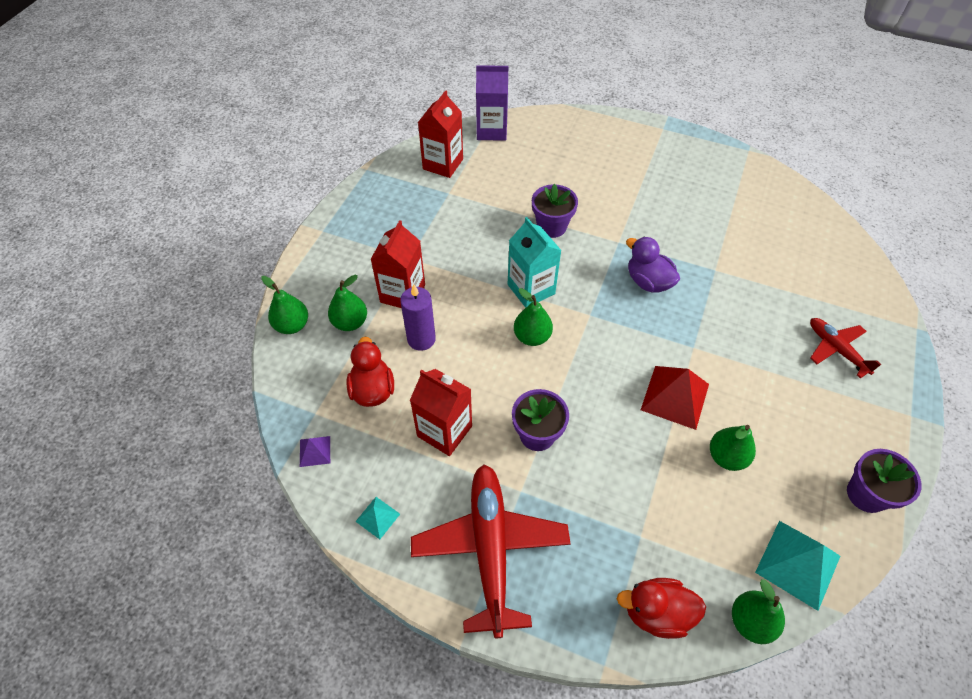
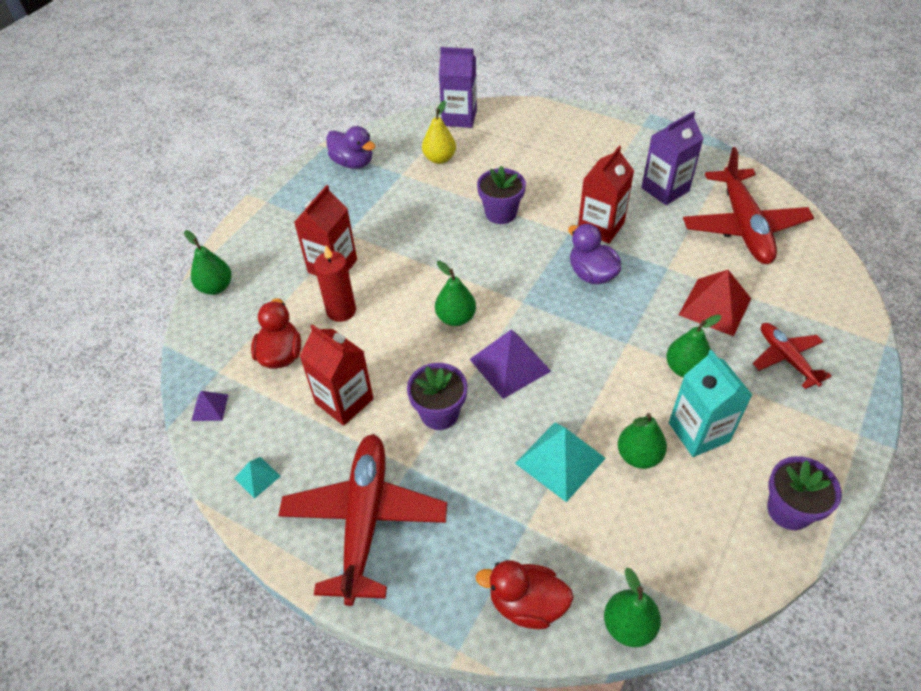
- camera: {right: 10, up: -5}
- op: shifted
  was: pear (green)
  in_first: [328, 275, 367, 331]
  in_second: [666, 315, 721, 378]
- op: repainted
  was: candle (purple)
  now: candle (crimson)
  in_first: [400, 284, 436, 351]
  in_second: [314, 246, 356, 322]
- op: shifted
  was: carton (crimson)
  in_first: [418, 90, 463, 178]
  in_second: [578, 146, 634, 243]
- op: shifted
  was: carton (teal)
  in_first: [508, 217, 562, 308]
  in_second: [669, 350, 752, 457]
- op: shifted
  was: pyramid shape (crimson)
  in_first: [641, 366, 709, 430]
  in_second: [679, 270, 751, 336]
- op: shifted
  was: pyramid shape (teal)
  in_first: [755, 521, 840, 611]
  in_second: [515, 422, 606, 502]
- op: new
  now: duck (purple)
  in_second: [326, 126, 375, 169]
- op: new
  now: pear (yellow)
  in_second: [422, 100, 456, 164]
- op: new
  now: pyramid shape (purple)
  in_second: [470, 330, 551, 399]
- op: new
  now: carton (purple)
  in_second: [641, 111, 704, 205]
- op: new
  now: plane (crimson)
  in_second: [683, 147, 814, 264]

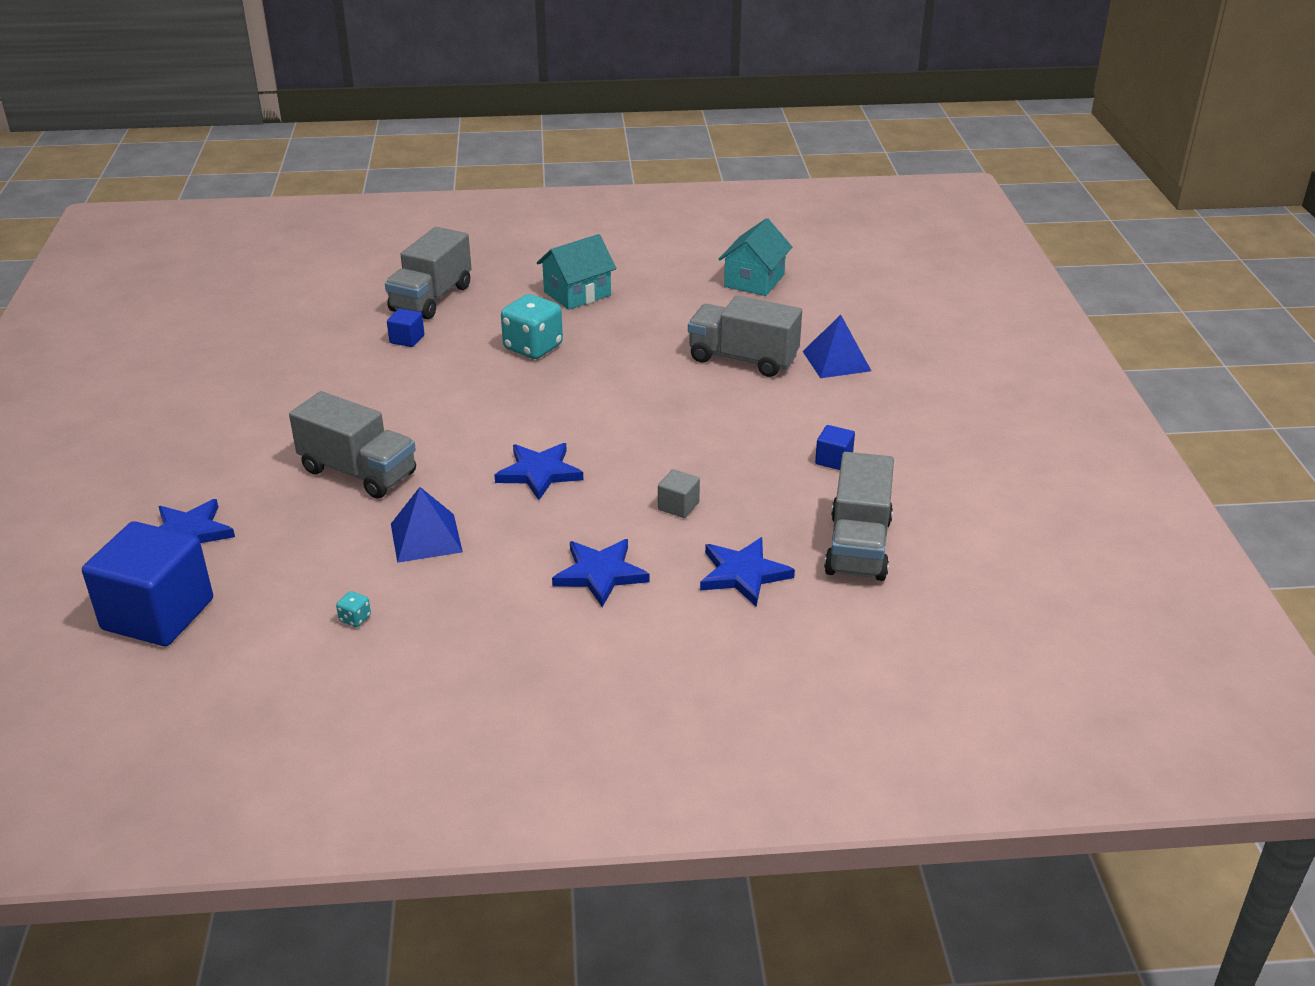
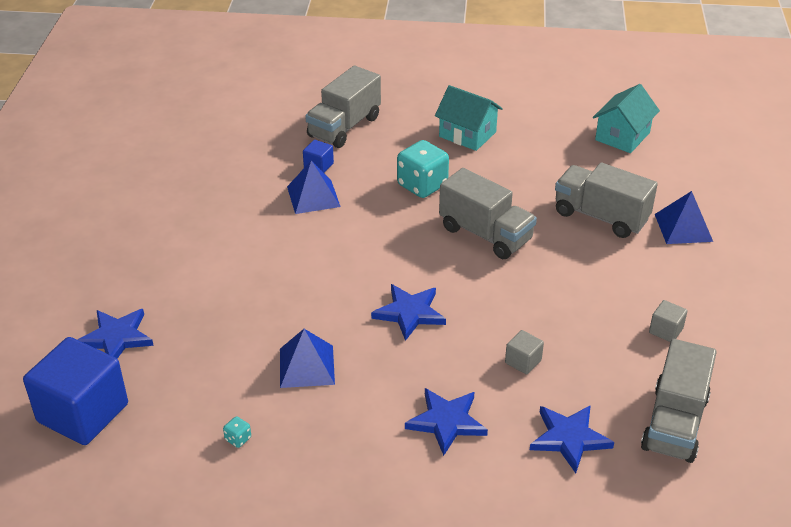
- camera: {right: 10, up: 5}
- op: shifted
  was: toy truck (grey)
  in_first: [289, 391, 416, 499]
  in_second: [439, 168, 537, 259]
- op: rotated
  was: cottage (teal)
  in_first: [537, 234, 616, 310]
  in_second: [435, 85, 503, 151]
  clockwise: 60
- op: repainted
  was: block (royal blue)
  now: block (grey)
  in_first: [815, 425, 855, 470]
  in_second: [649, 300, 687, 342]
- op: new
  now: pyramid shape (royal blue)
  in_second: [287, 160, 341, 214]

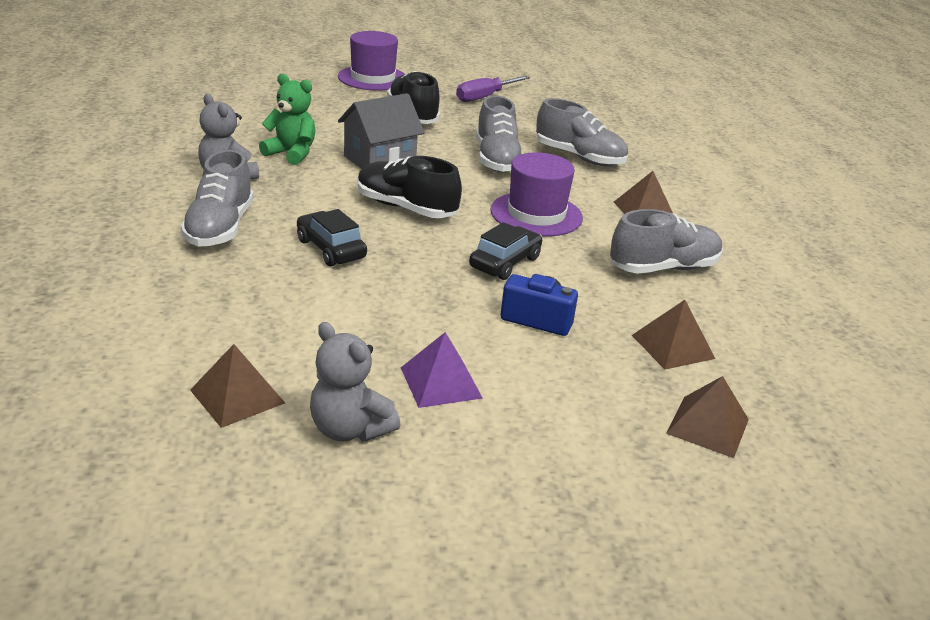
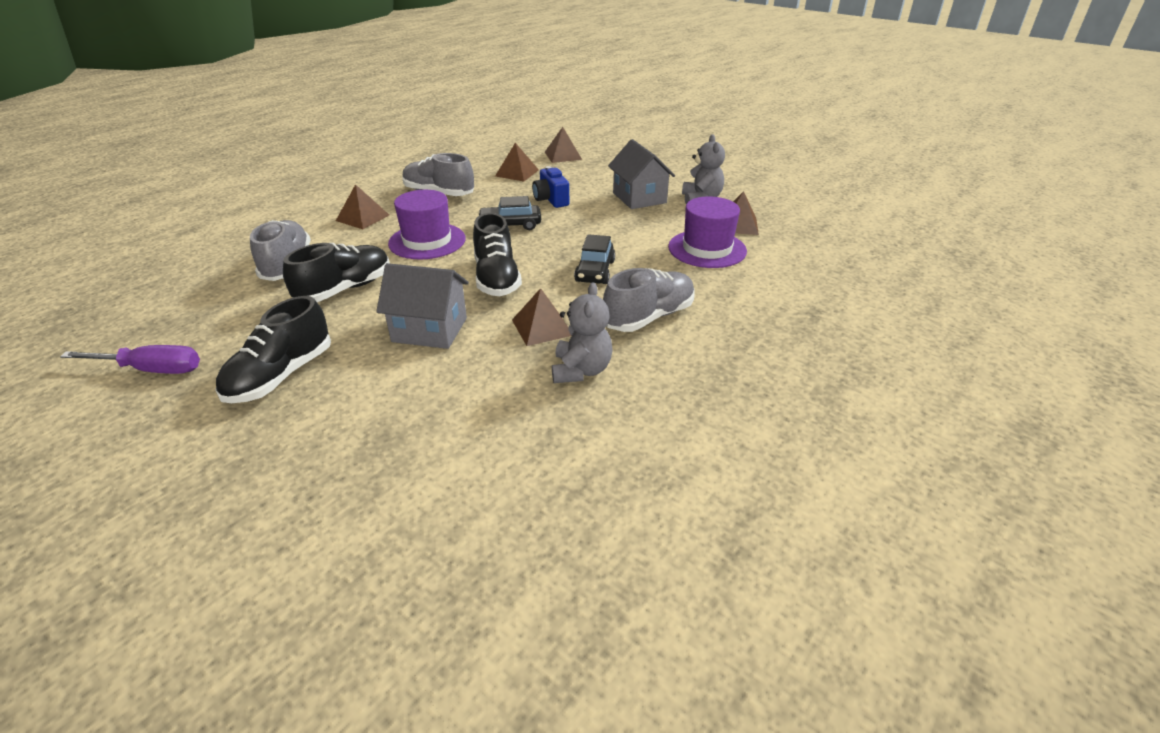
- camera: {right: -130, up: 5}
- op: gone
  was: teddy bear (green)
  in_first: [259, 74, 315, 165]
- op: shifted
  was: tall hat (purple)
  in_first: [338, 31, 406, 91]
  in_second: [668, 196, 747, 268]
- op: swapped
  was: pyramid shape (purple)
  now: cottage (grey)
  in_first: [401, 332, 482, 408]
  in_second: [608, 139, 675, 209]
- op: repainted
  was: shoe (grey)
  now: shoe (jet-black)
  in_first: [476, 96, 522, 173]
  in_second: [283, 243, 390, 302]
- op: new
  now: pyramid shape (brown)
  in_second: [512, 288, 572, 346]

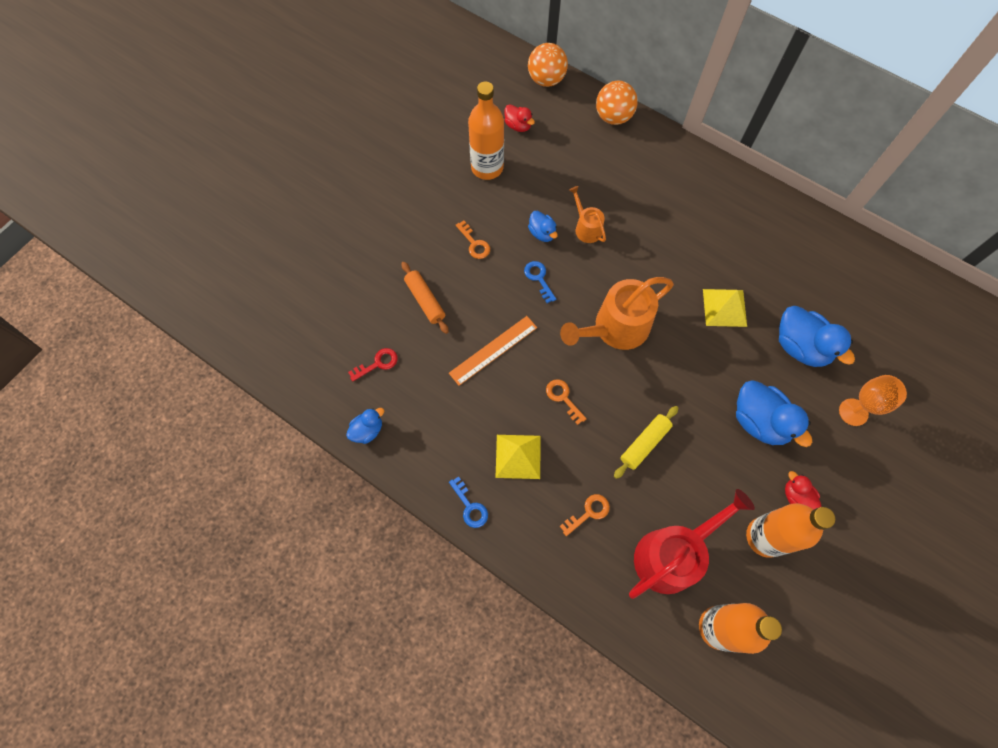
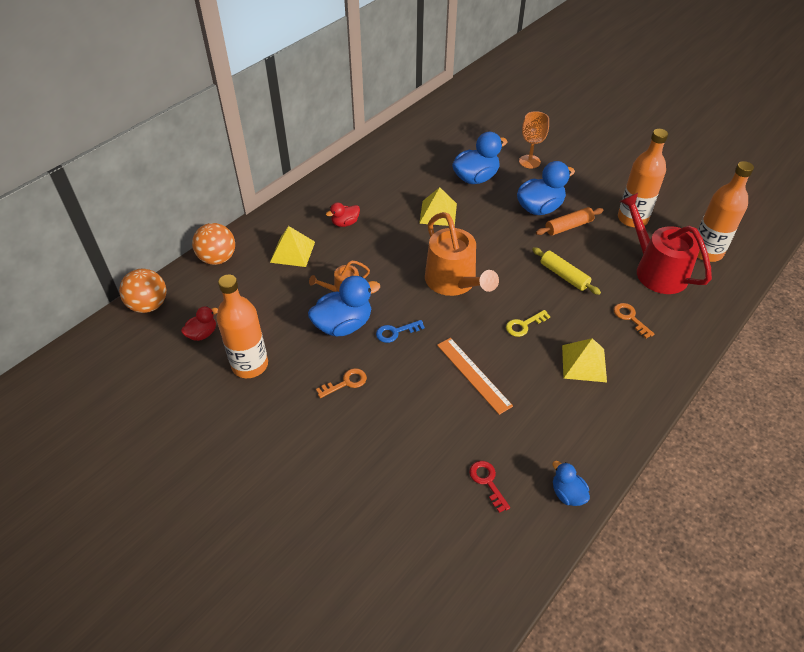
- camera: {right: -85, up: -20}
- op: shifted
  was: pastry roller (orange-coloured)
  in_first: [401, 262, 449, 334]
  in_second: [536, 207, 603, 235]
- op: gone
  was: latchkey (royal blue)
  in_first: [449, 476, 488, 528]
- op: scaled
  was: duck (royal blue)
  in_first: [528, 211, 558, 242]
  in_second: [308, 276, 380, 336]
  ratio: 1.85
- op: repainted
  was: latchkey (orange-coloured)
  now: latchkey (yellow)
  in_first: [546, 379, 587, 425]
  in_second: [506, 310, 550, 337]
- op: shifted
  was: duck (crimson)
  in_first: [785, 471, 821, 509]
  in_second: [326, 202, 360, 227]
- op: new
  now: pyramid shape (yellow)
  in_second: [270, 226, 315, 267]

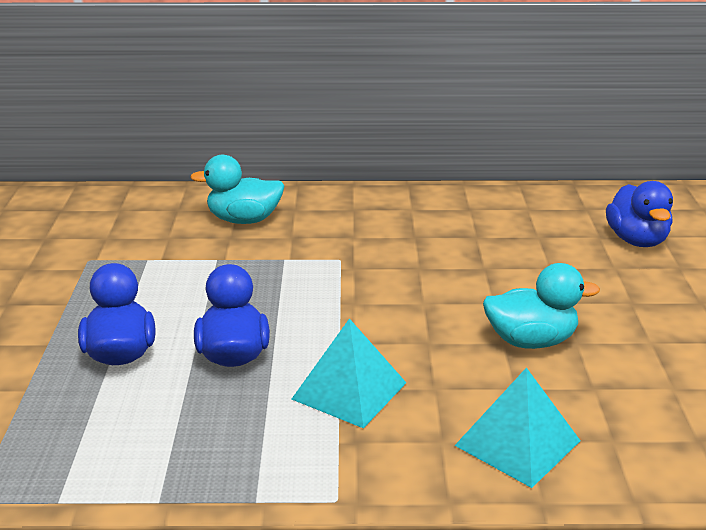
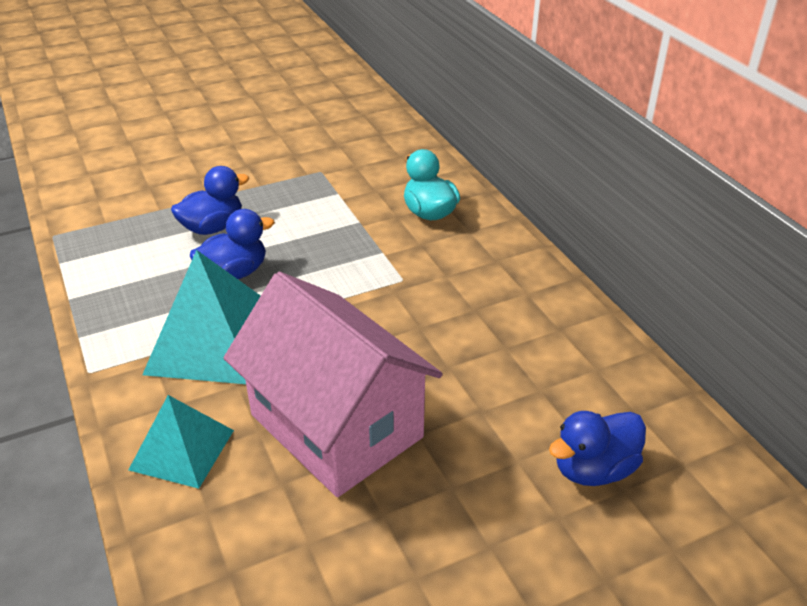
- camera: {right: 65, up: 10}
- op: scaled
  was: pyramid shape (teal)
  in_first: [292, 318, 406, 428]
  in_second: [142, 250, 261, 384]
  ratio: 1.64
- op: swapped
  was: duck (teal)
  now: cottage (pink)
  in_first: [483, 263, 600, 349]
  in_second: [223, 272, 443, 497]

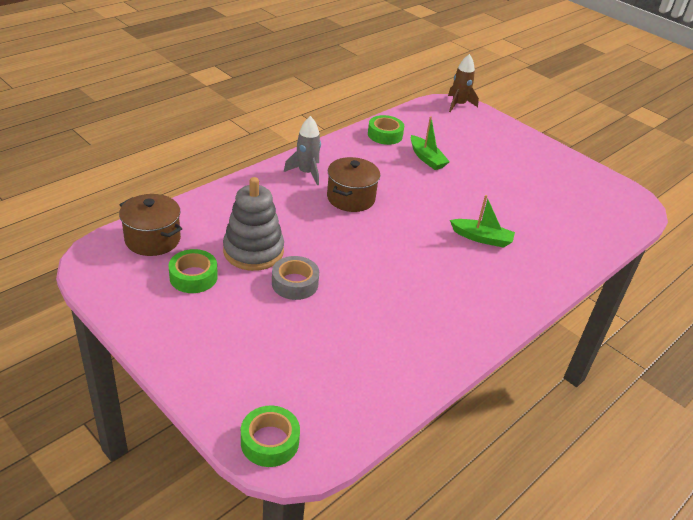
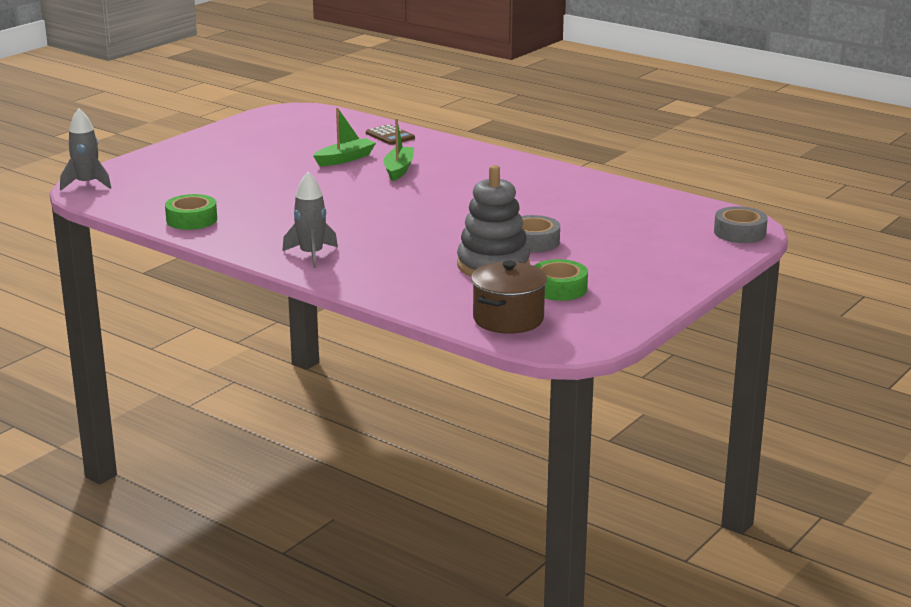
- camera: {right: -95, up: -15}
- op: repainted
  was: sticky tape (green)
  now: sticky tape (grey)
  in_first: [241, 405, 300, 467]
  in_second: [714, 206, 768, 243]
- op: gone
  was: pot (brown)
  in_first: [327, 157, 380, 212]
- op: shifted
  was: sailboat (green)
  in_first: [411, 116, 450, 170]
  in_second: [313, 108, 376, 166]
- op: repainted
  was: rocket (brown)
  now: rocket (grey)
  in_first: [448, 54, 479, 112]
  in_second: [60, 108, 111, 190]
- op: new
  now: pocket calculator (brown)
  in_second: [366, 124, 415, 145]

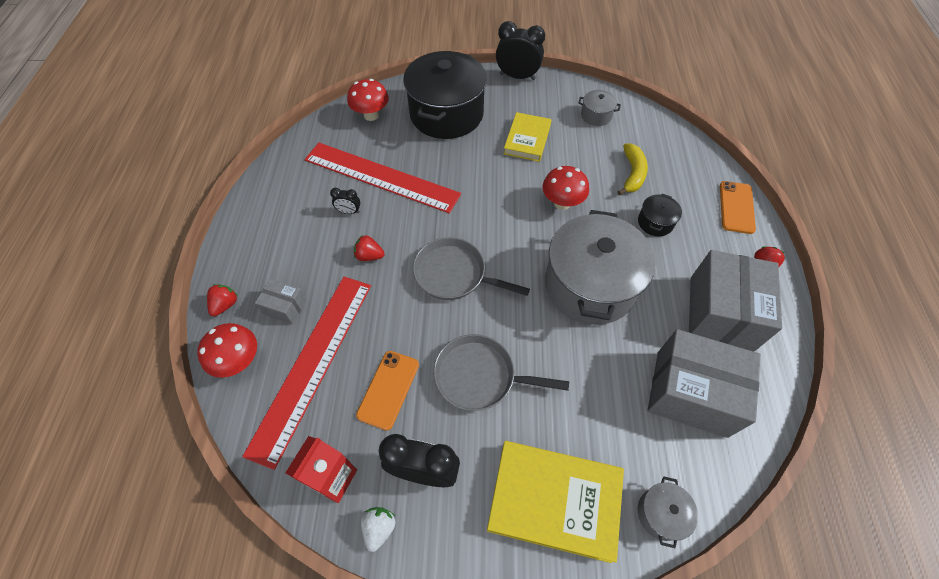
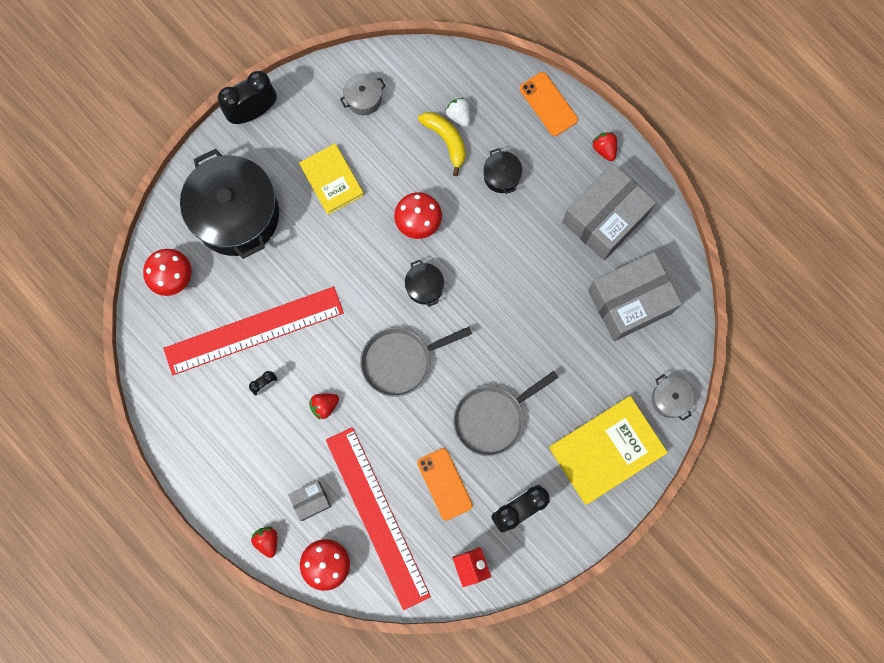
- camera: {right: -45, up: 20}
- op: shifted
  was: toy strawberry (white)
  in_first: [361, 507, 396, 552]
  in_second: [445, 98, 470, 127]
- op: gone
  was: pot (grey)
  in_first: [545, 210, 656, 325]
- op: rotated
  was: box (grey)
  in_first: [689, 250, 782, 352]
  in_second: [562, 163, 656, 260]
  clockwise: 75
- op: new
  now: pot (jet-black)
  in_second: [405, 260, 444, 307]

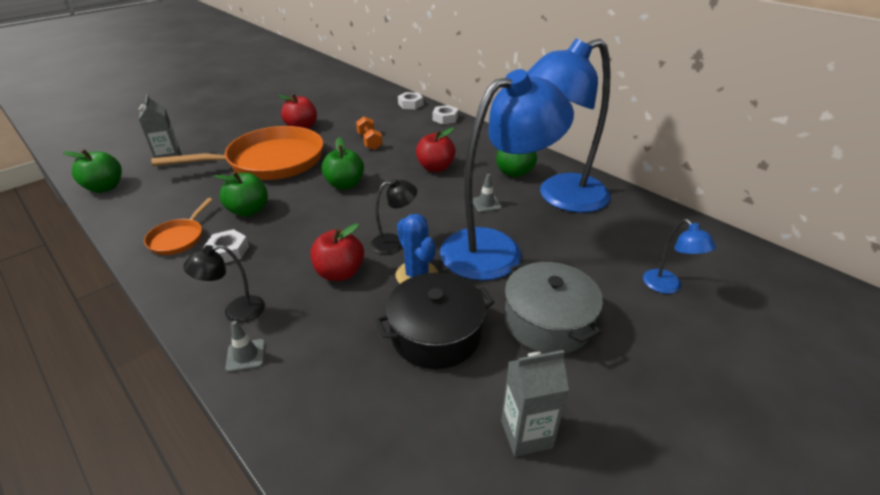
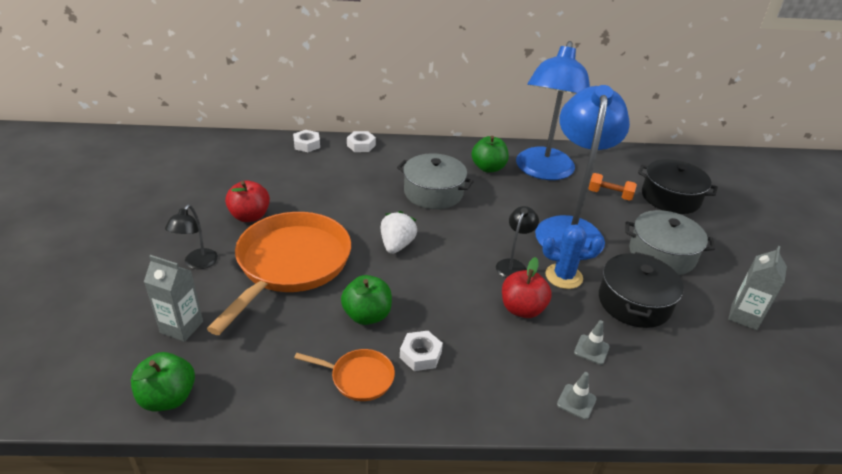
- camera: {right: -50, up: 0}
- op: rotated
  was: pan (orange-coloured)
  in_first: [144, 198, 213, 255]
  in_second: [294, 349, 395, 401]
  clockwise: -45
- op: shifted
  was: desk lamp (jet-black)
  in_first: [183, 244, 265, 323]
  in_second: [165, 205, 218, 269]
- op: swapped
  was: toy apple (green)
  now: toy strawberry (white)
  in_first: [322, 137, 364, 190]
  in_second: [381, 211, 417, 254]
- op: shifted
  was: free weight (orange-coloured)
  in_first: [356, 116, 383, 150]
  in_second: [588, 173, 637, 201]
- op: swapped
  was: toy apple (crimson)
  now: pot (grey)
  in_first: [416, 128, 456, 172]
  in_second: [397, 153, 474, 209]
- op: shifted
  was: safety cone (grey)
  in_first: [473, 174, 502, 213]
  in_second: [574, 320, 610, 365]
- op: swapped
  was: desk lamp (royal blue)
  now: pot (jet-black)
  in_first: [643, 219, 716, 294]
  in_second: [638, 159, 718, 214]

